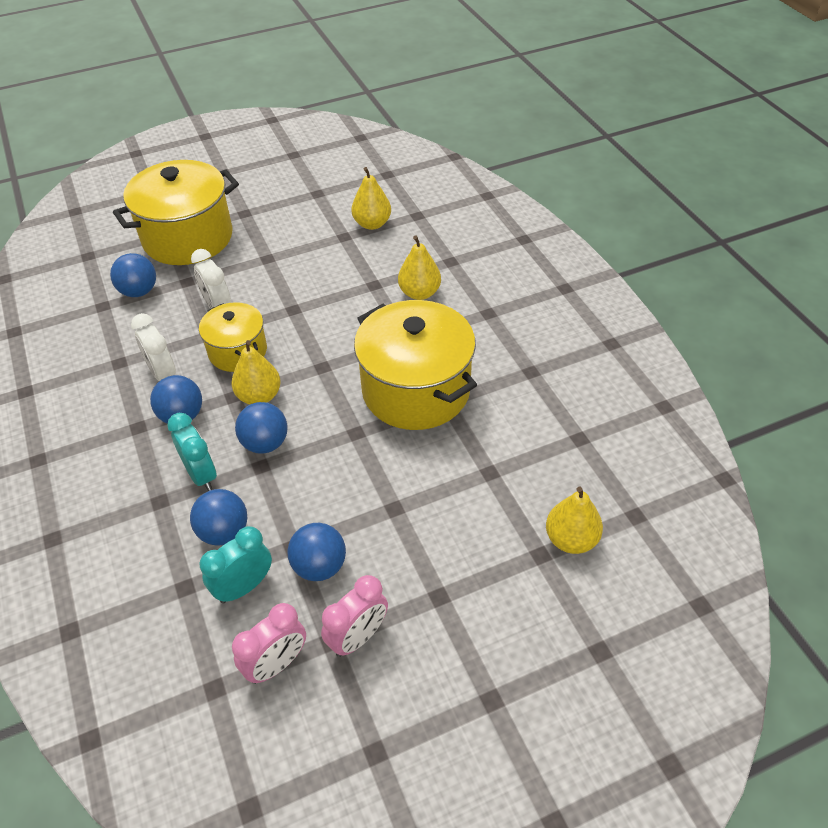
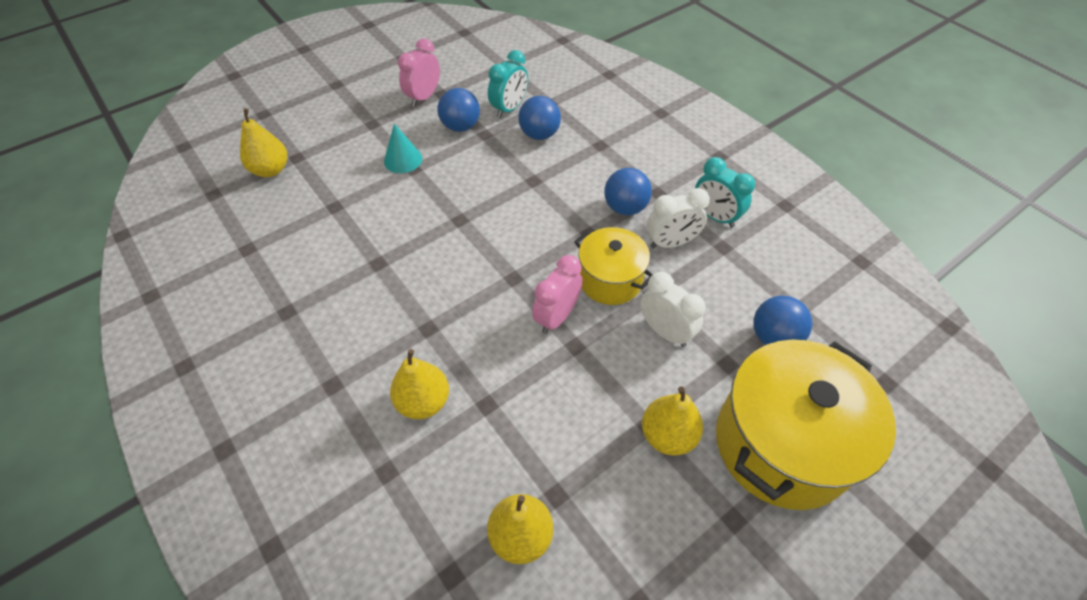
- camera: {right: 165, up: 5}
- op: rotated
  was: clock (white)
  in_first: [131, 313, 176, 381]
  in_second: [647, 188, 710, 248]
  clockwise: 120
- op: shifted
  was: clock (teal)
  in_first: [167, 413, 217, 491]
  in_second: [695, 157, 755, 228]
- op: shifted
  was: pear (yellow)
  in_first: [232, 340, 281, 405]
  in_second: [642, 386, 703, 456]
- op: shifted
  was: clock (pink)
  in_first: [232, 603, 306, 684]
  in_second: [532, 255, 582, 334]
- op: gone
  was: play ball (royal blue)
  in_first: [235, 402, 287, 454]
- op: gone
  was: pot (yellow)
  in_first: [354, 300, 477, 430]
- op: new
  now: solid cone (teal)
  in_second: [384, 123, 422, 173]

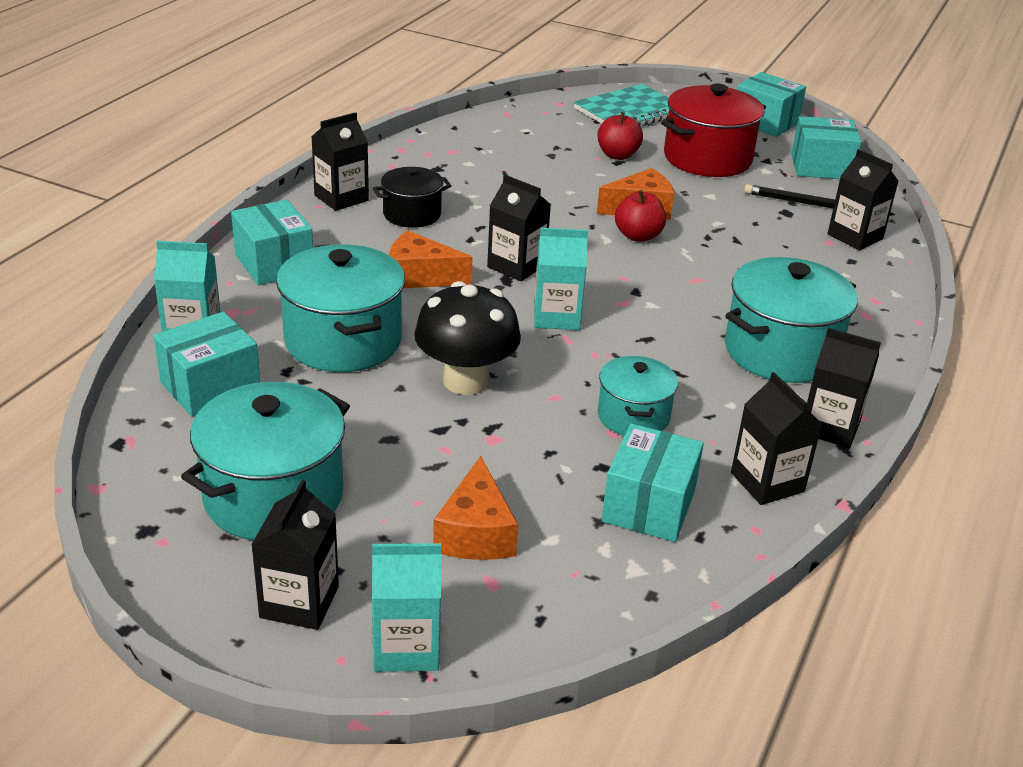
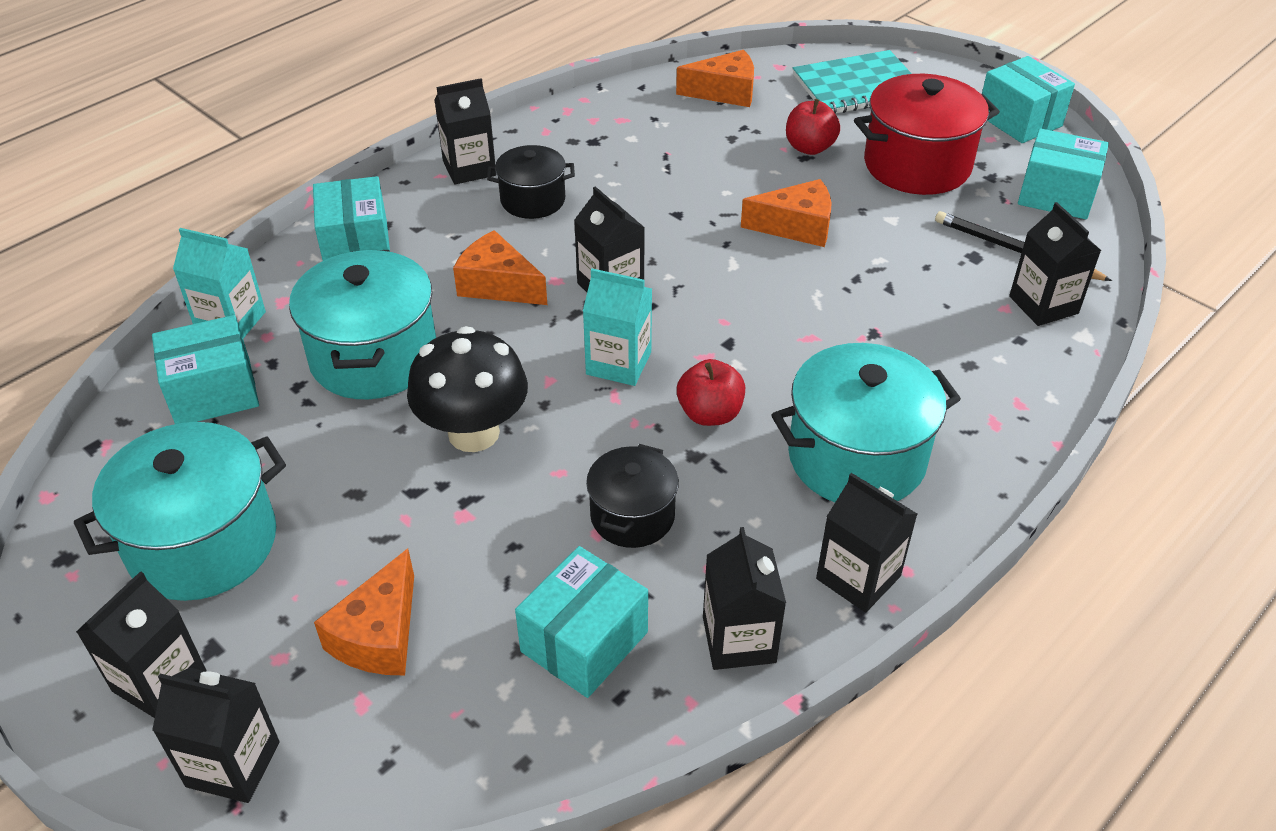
- camera: {right: 20, up: 10}
- op: repainted
  was: carton (teal)
  now: carton (jet-black)
  in_first: [372, 543, 441, 672]
  in_second: [152, 668, 280, 803]
- op: repainted
  was: pot (teal)
  now: pot (jet-black)
  in_first: [598, 356, 678, 436]
  in_second: [586, 444, 679, 548]
- op: shifted
  was: toy apple (crimson)
  in_first: [615, 190, 666, 242]
  in_second: [677, 359, 745, 426]
- op: new
  now: cheese (orange-coloured)
  in_second: [676, 50, 754, 107]

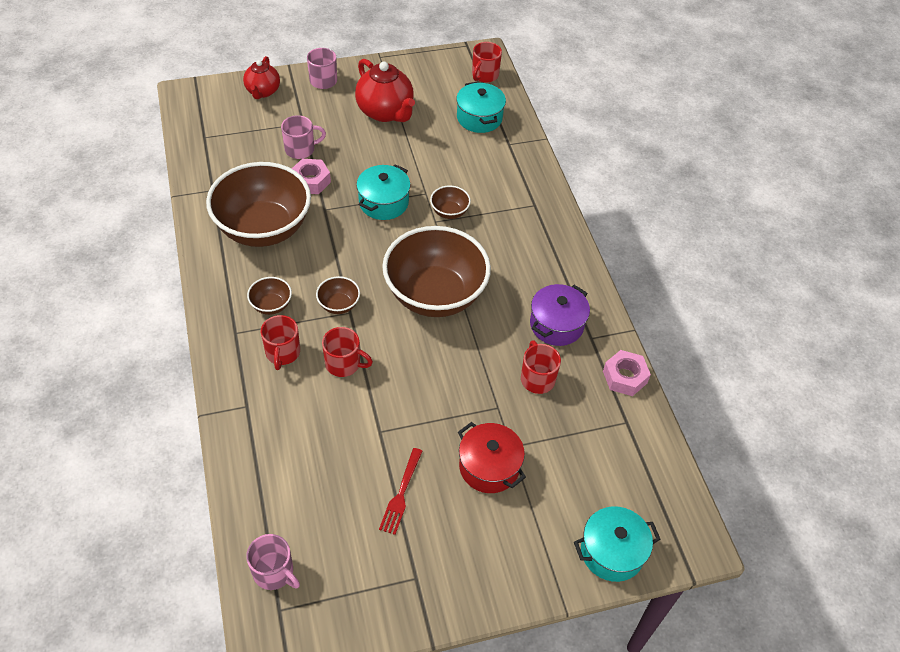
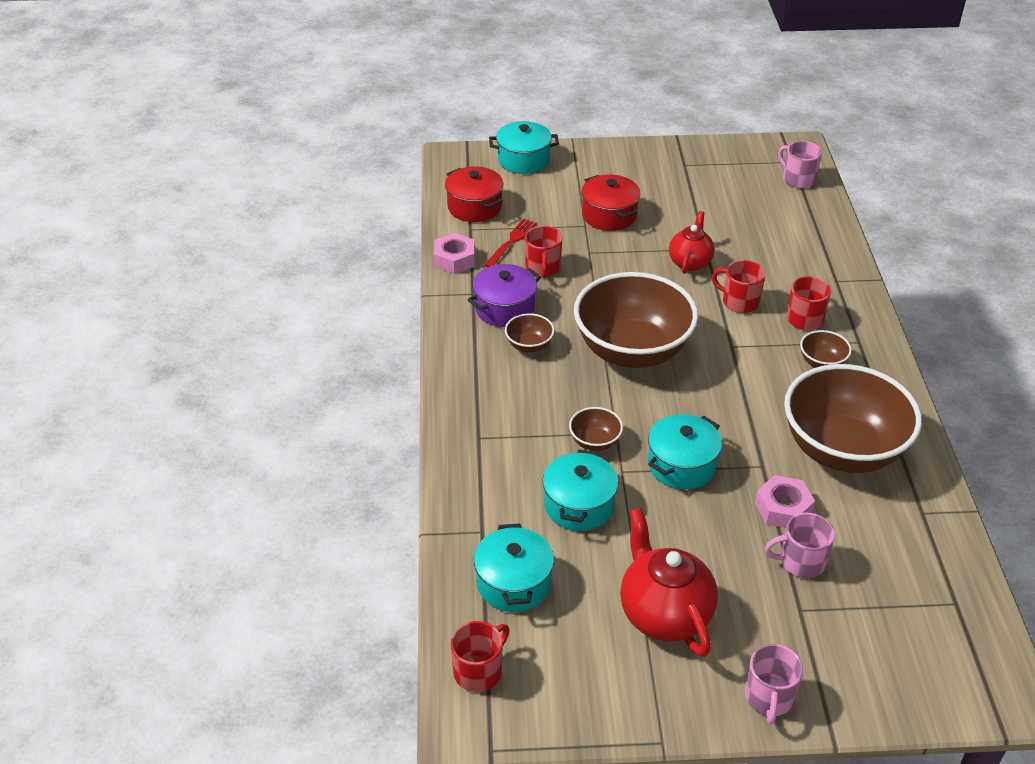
- camera: {right: -165, up: -10}
- op: shifted
  was: teapot (crimson)
  in_first: [243, 56, 280, 99]
  in_second: [669, 211, 715, 274]
- op: shifted
  was: deep dish (brown)
  in_first: [316, 276, 360, 314]
  in_second: [505, 313, 555, 353]
- op: shifted
  was: dinner fork (crimson)
  in_first: [379, 448, 422, 535]
  in_second: [484, 218, 537, 267]
- op: new
  now: pot (crimson)
  in_second: [445, 166, 503, 222]
- op: new
  now: pot (teal)
  in_second: [542, 449, 618, 531]

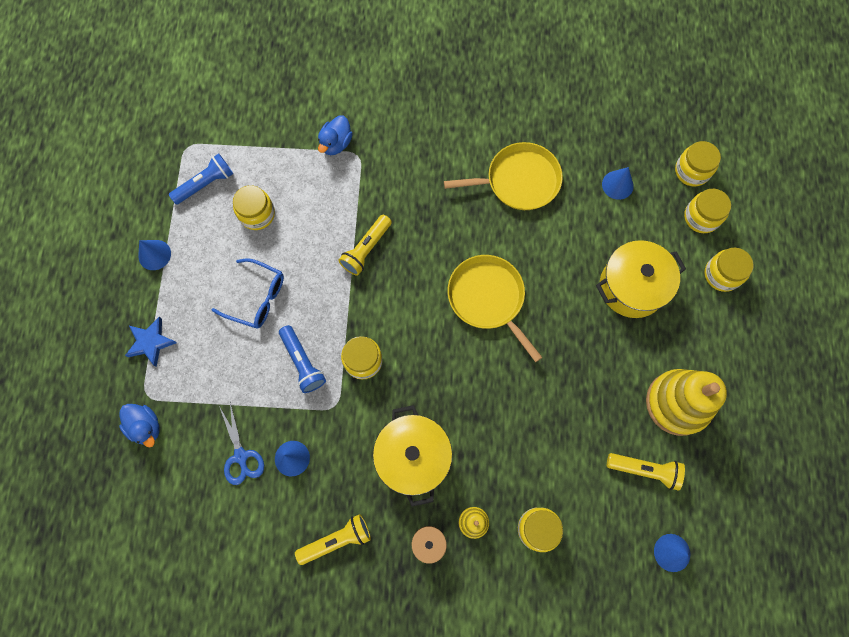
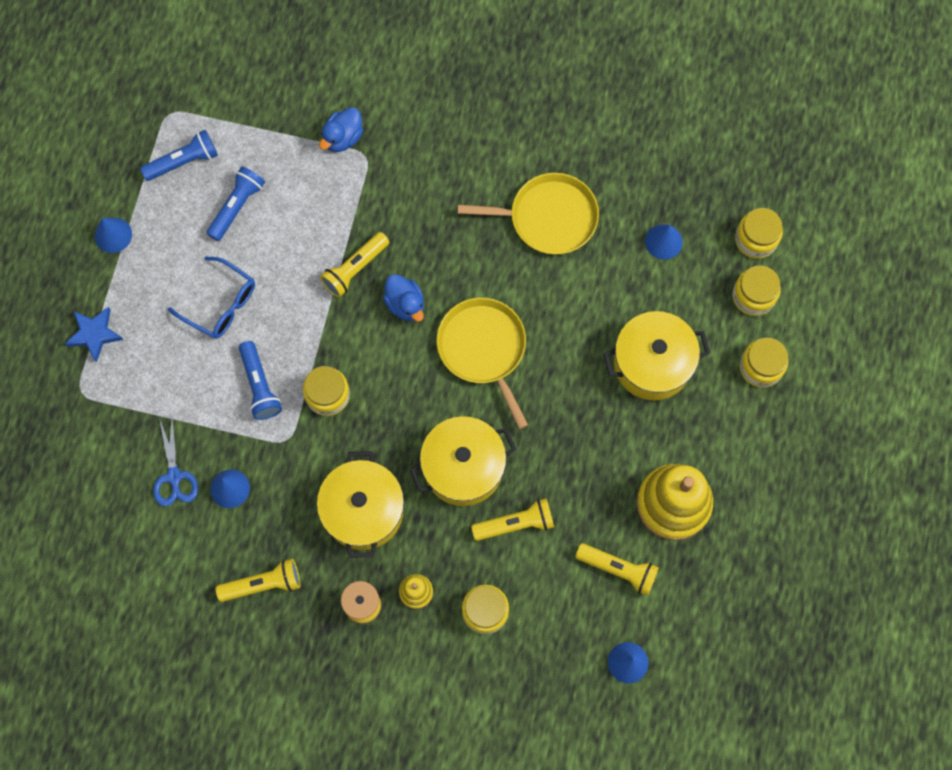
- camera: {right: 10, up: 0}
- op: shifted
  was: duck (royal blue)
  in_first: [119, 404, 160, 447]
  in_second: [383, 274, 424, 322]
- op: swapped
  was: jar (yellow)
  now: flashlight (royal blue)
  in_first: [233, 185, 275, 230]
  in_second: [206, 166, 265, 241]
- op: new
  now: pot (yellow)
  in_second: [410, 416, 516, 506]
- op: new
  now: flashlight (yellow)
  in_second: [471, 498, 554, 541]

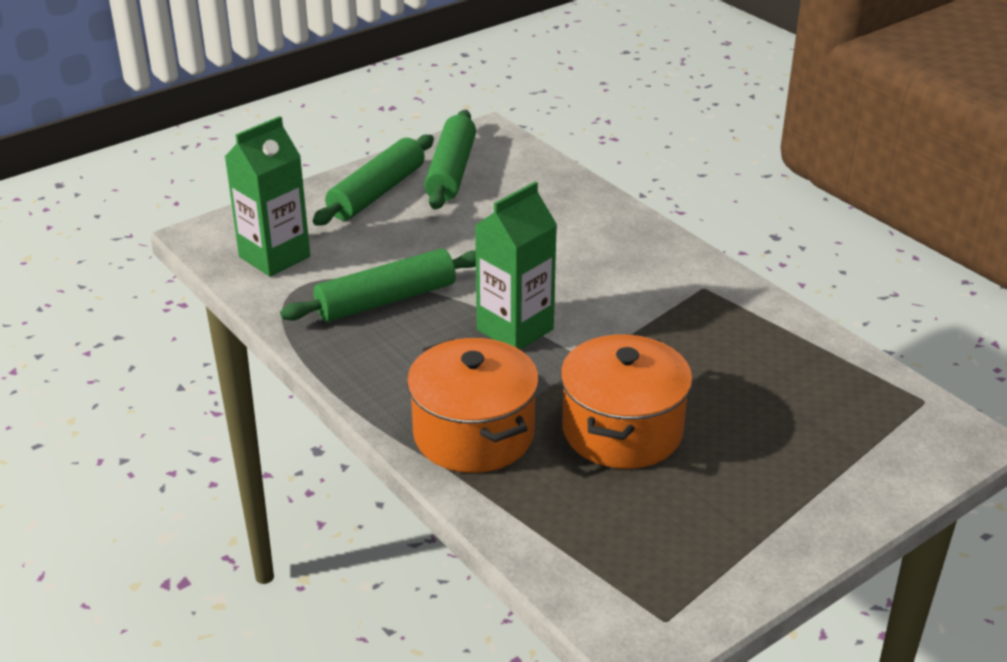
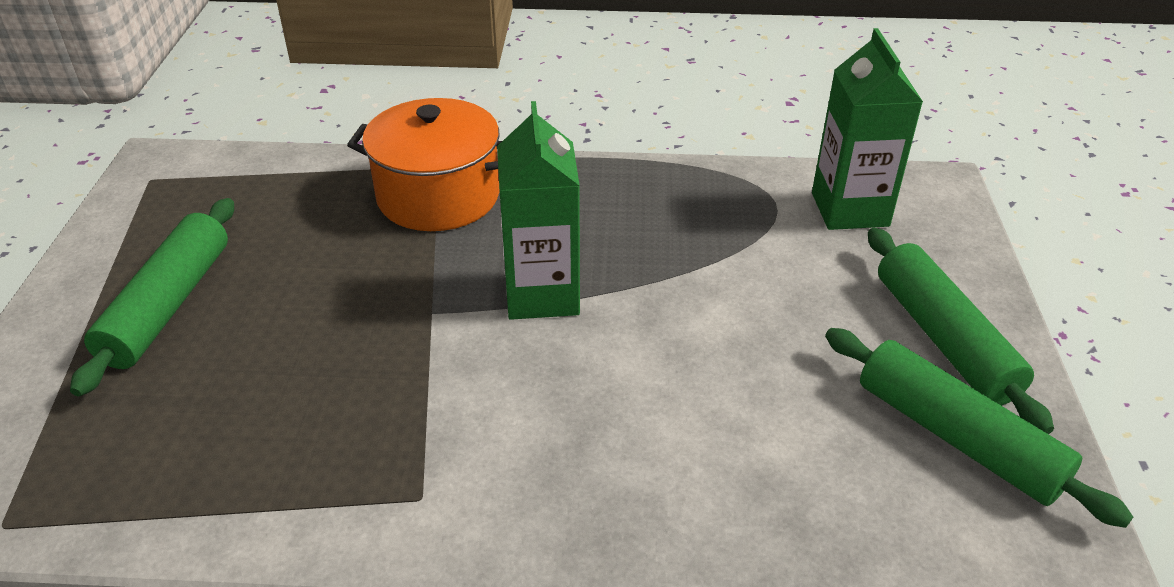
- camera: {right: 130, up: 5}
- op: shifted
  was: pastry roller (green)
  in_first: [280, 248, 476, 322]
  in_second: [70, 198, 234, 396]
- op: gone
  was: pot (orange-coloured)
  in_first: [560, 334, 693, 469]

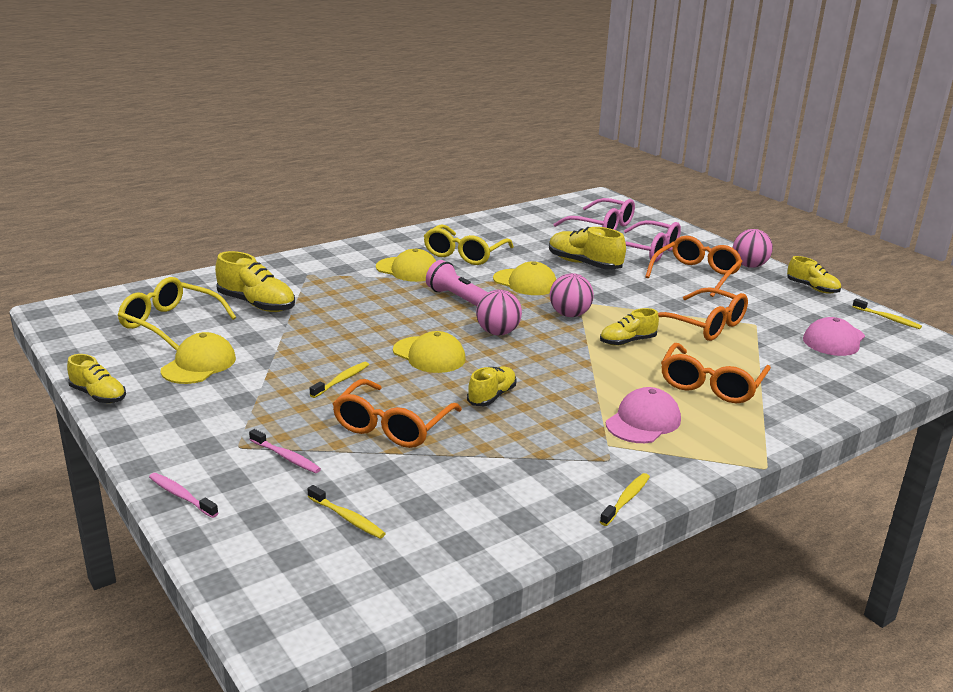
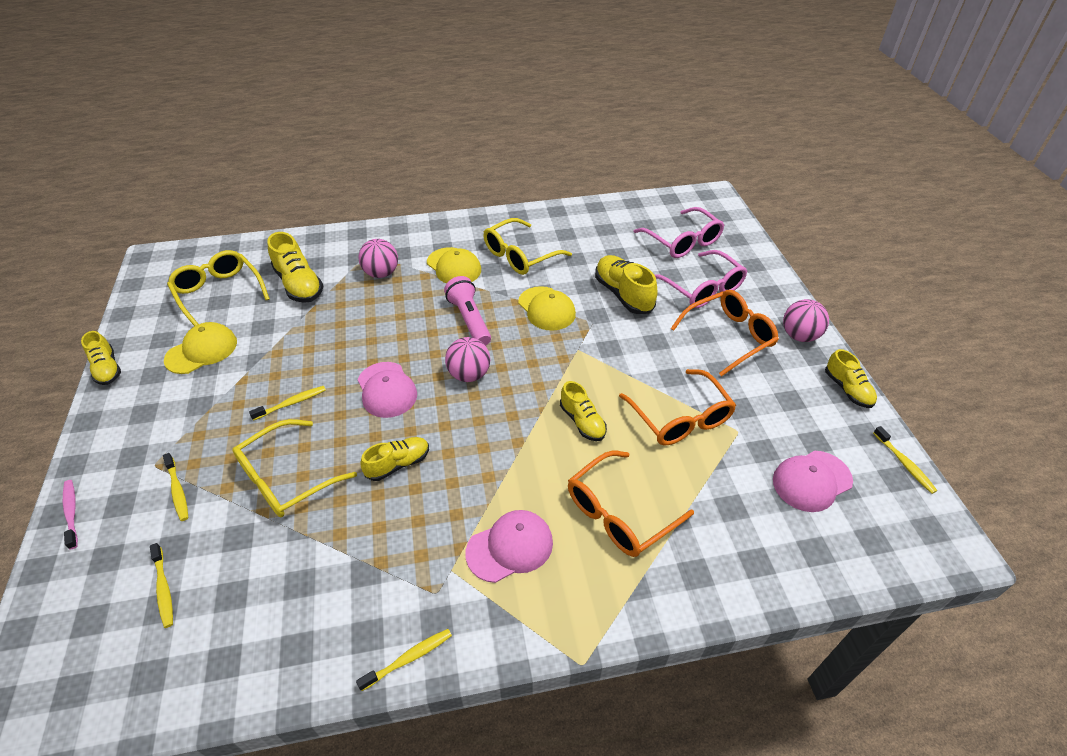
- camera: {right: 25, up: 20}
- op: repainted
  was: toothbrush (pink)
  now: toothbrush (yellow)
  in_first: [249, 429, 321, 473]
  in_second: [163, 453, 188, 521]
- op: repainted
  was: spectacles (orange-coloured)
  now: spectacles (yellow)
  in_first: [333, 379, 462, 448]
  in_second: [232, 419, 357, 517]
- op: repainted
  was: baseball cap (yellow)
  now: baseball cap (pink)
  in_first: [393, 331, 466, 373]
  in_second: [358, 362, 417, 418]
- op: shifted
  was: play ball (pink)
  in_first: [550, 273, 594, 317]
  in_second: [358, 239, 398, 278]
- op: rotated
  was: shoe (yellow)
  in_first: [600, 308, 659, 346]
  in_second: [560, 381, 607, 441]
  clockwise: -120

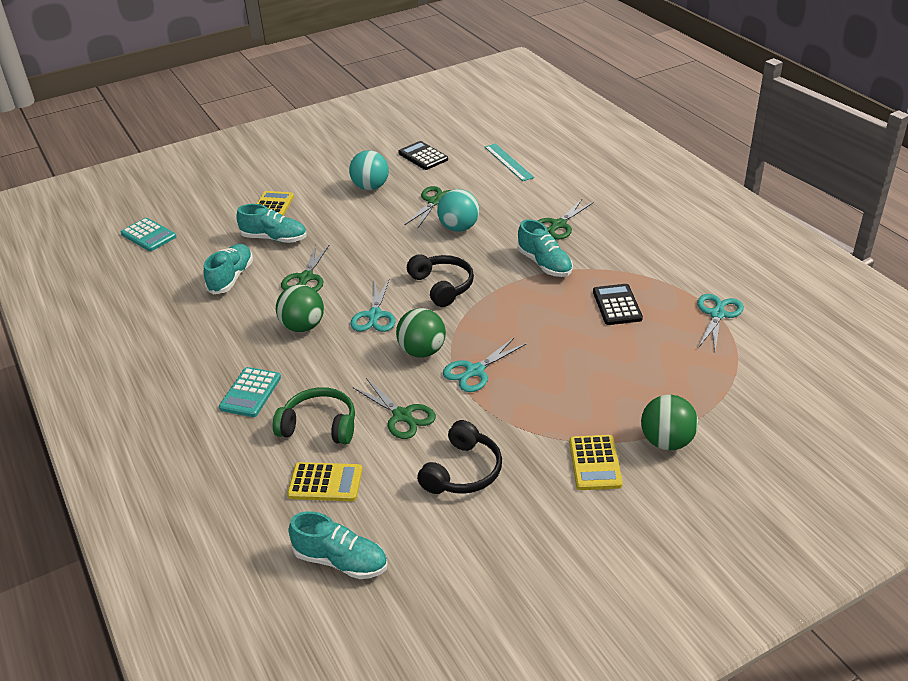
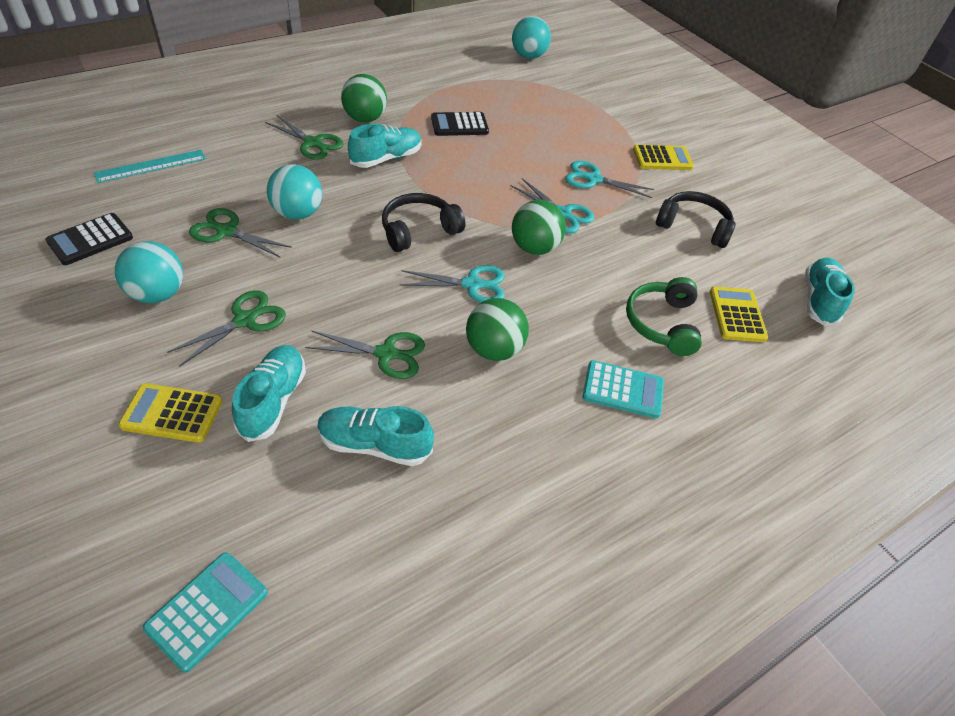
- camera: {right: -100, up: 10}
- op: shifted
  was: pair of scissors (green)
  in_first: [353, 378, 436, 439]
  in_second: [167, 291, 286, 367]
- op: shifted
  was: play ball (green)
  in_first: [641, 395, 698, 450]
  in_second: [341, 74, 387, 122]
- op: shifted
  was: pair of scissors (teal)
  in_first: [697, 294, 744, 350]
  in_second: [565, 161, 654, 198]
- op: new
  now: play ball (teal)
  in_second: [512, 16, 551, 59]

